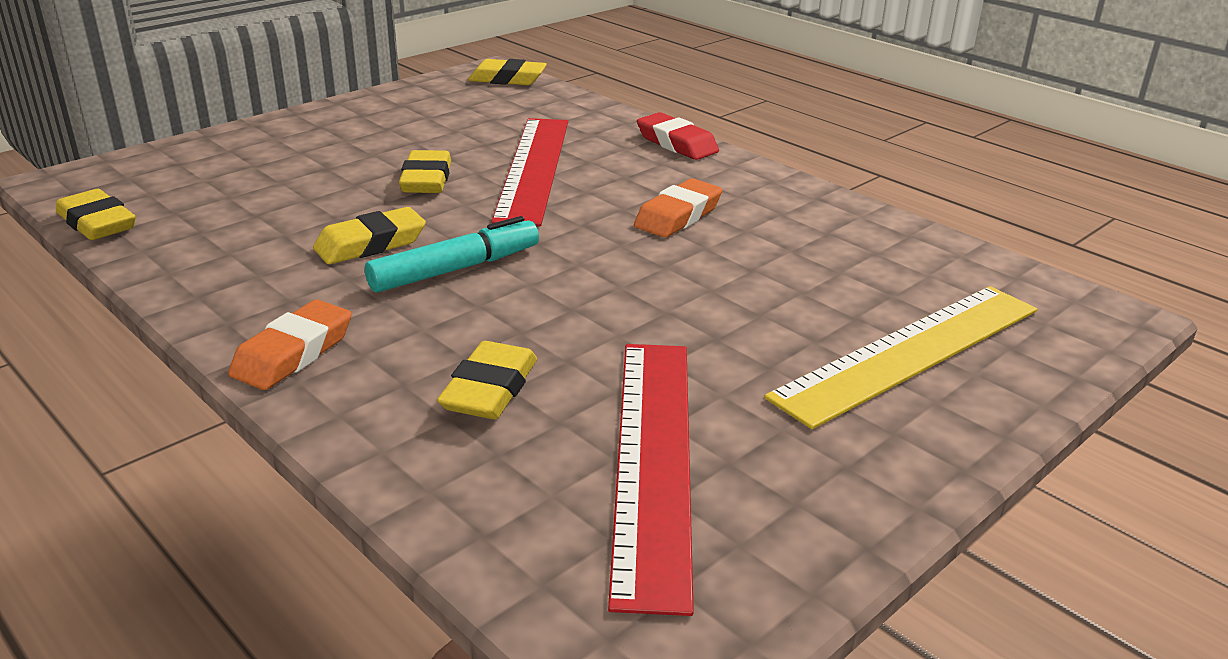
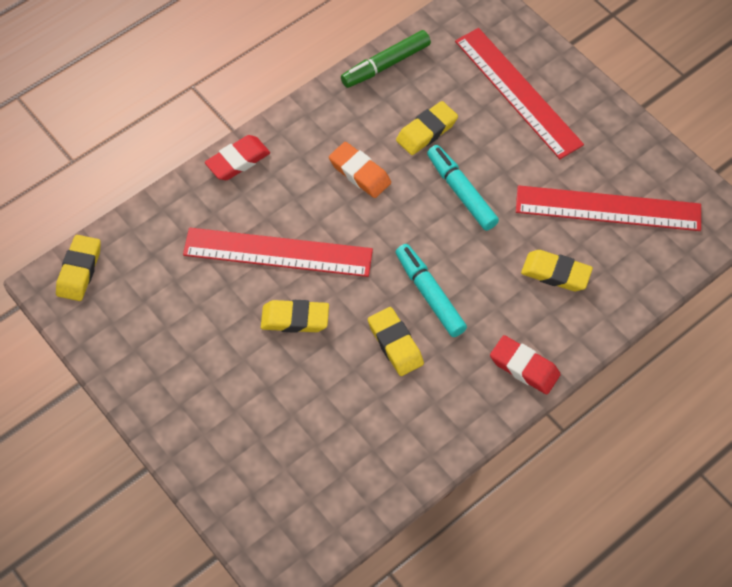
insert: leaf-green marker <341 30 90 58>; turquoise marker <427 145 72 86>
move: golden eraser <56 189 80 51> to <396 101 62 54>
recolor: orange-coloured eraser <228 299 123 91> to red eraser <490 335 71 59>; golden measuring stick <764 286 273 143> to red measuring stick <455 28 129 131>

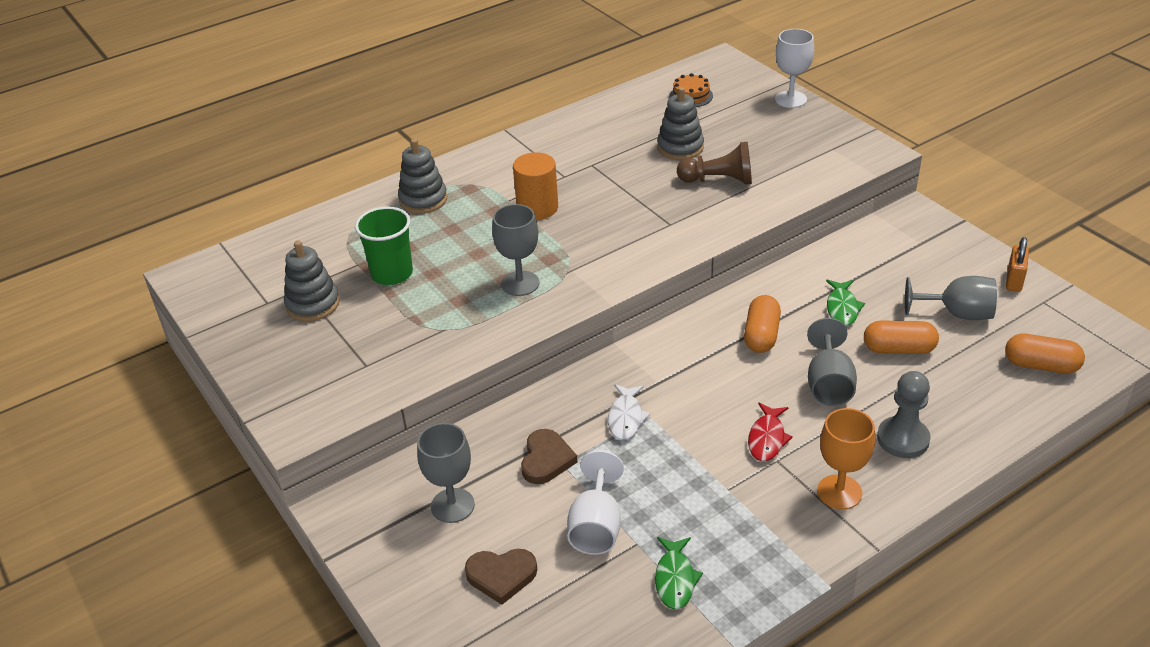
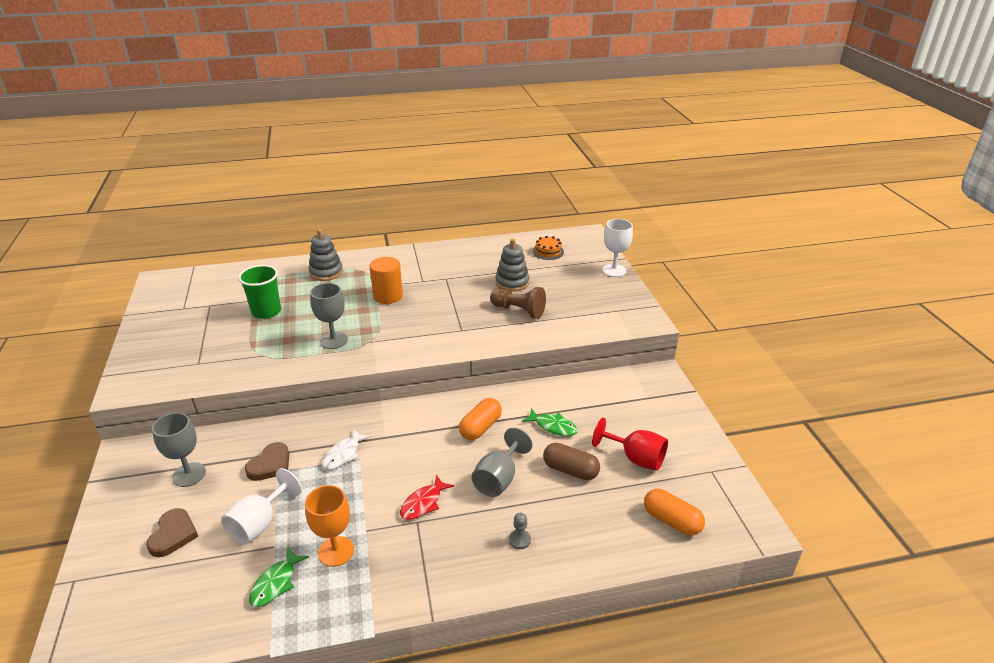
delete: ash-grey ring stacker <284 240 56 81>; orange-coloured padlock <1006 237 23 55>
move: orange-coloured chalice <817 408 58 101> to <305 485 49 82>
recolor: orange-coloured capsule <864 320 75 34> to russet capsule <543 443 57 37>; ash-grey chalice <905 276 92 44> to red chalice <592 418 76 53>
rotate: russet heart <465 549 72 56> = <146 508 52 49> 105 degrees counterclockwise; leaf-green toy fish <826 280 39 46> = <522 408 56 28> 90 degrees counterclockwise
resize: ash-grey pawn <877 371 54 87> = <509 513 22 36> x0.53

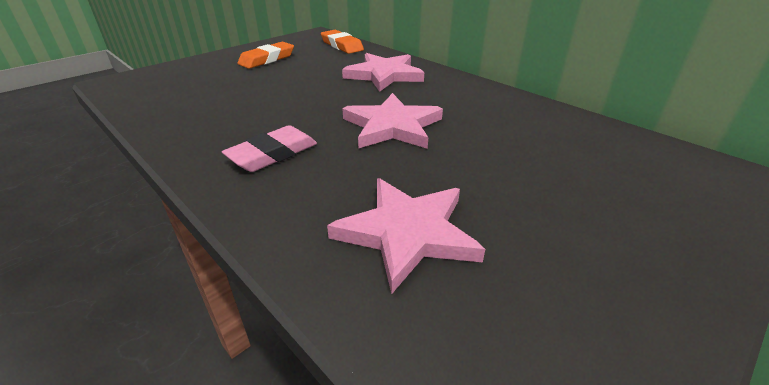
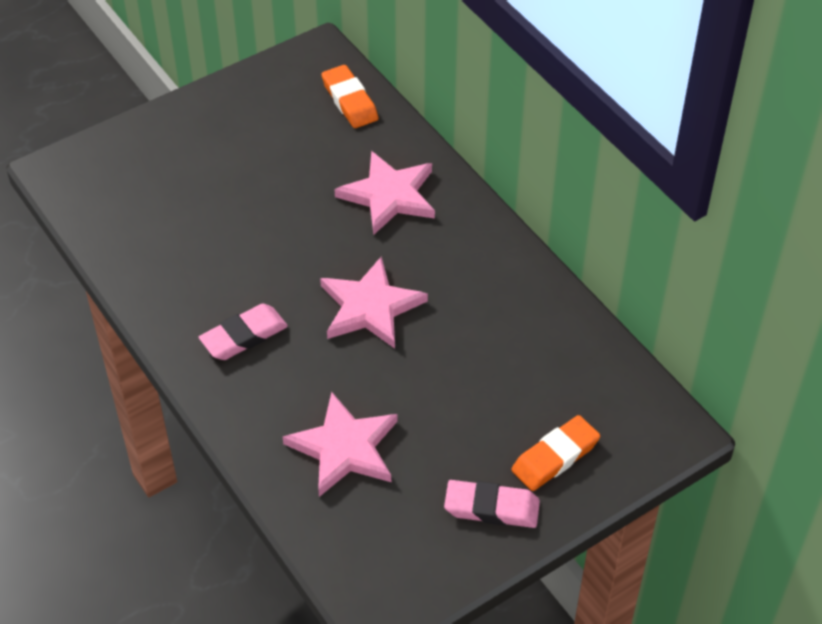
insert: rosy eraser <444 480 96 48>
move: orange-coloured eraser <237 42 57 27> to <511 415 89 76>

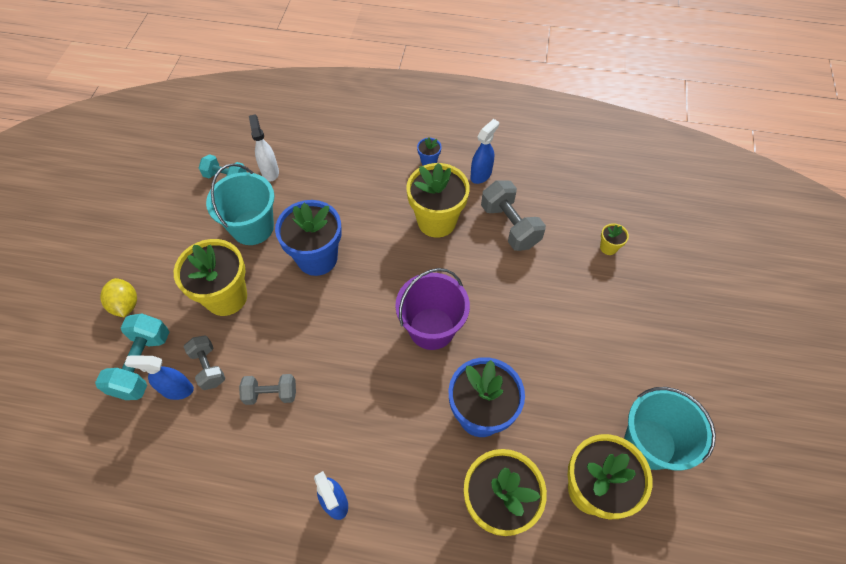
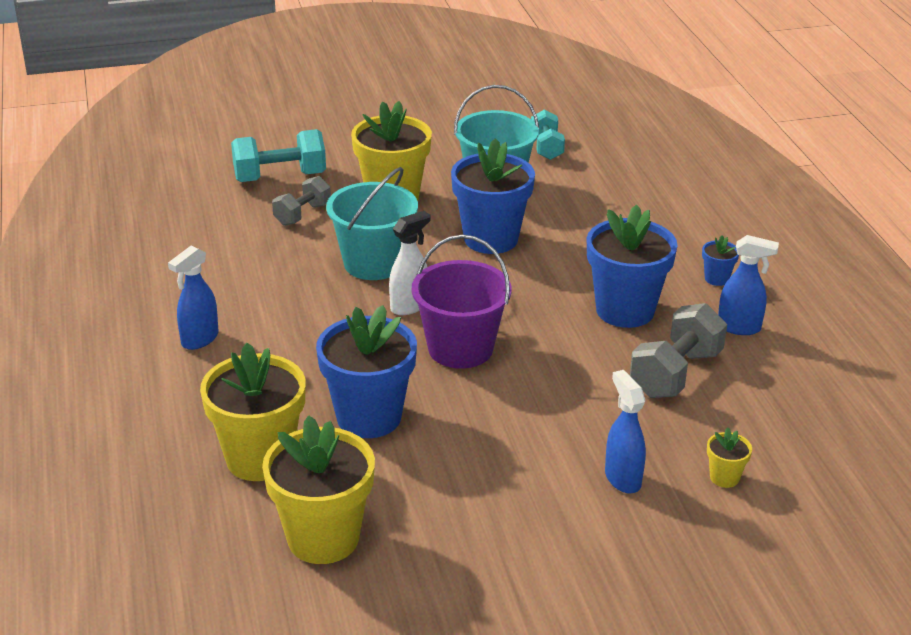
delete: golden toy lemon <100 278 37 39>; ash-grey dumbbell <239 374 57 31>
move: royal blue spray bottle <125 356 69 44> to <605 370 41 124>; snow-white spray bottle <249 114 30 67> to <389 211 41 104>; turquoise pail <624 387 92 84> to <326 167 92 113>
recolor: golden plant pot <407 163 63 75> to royal blue plant pot <587 205 91 123>

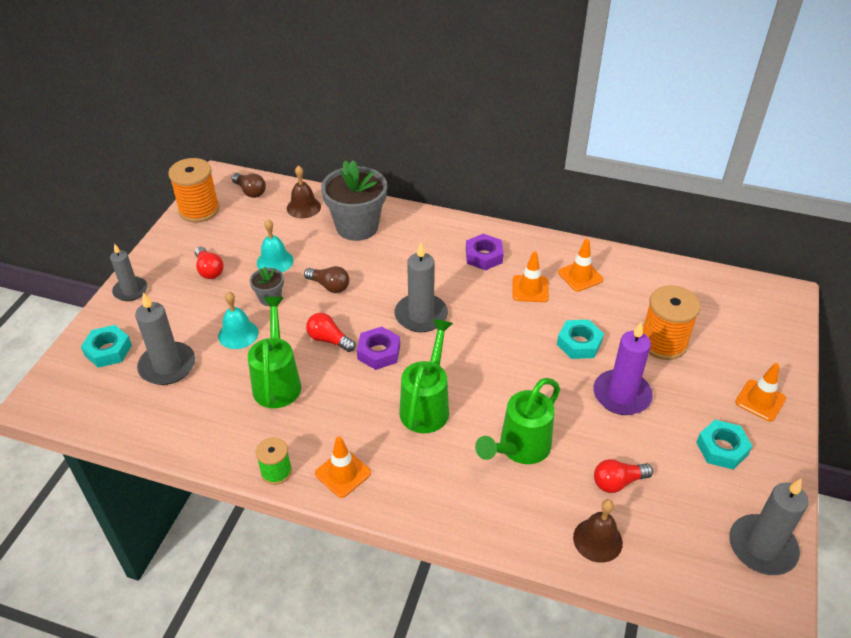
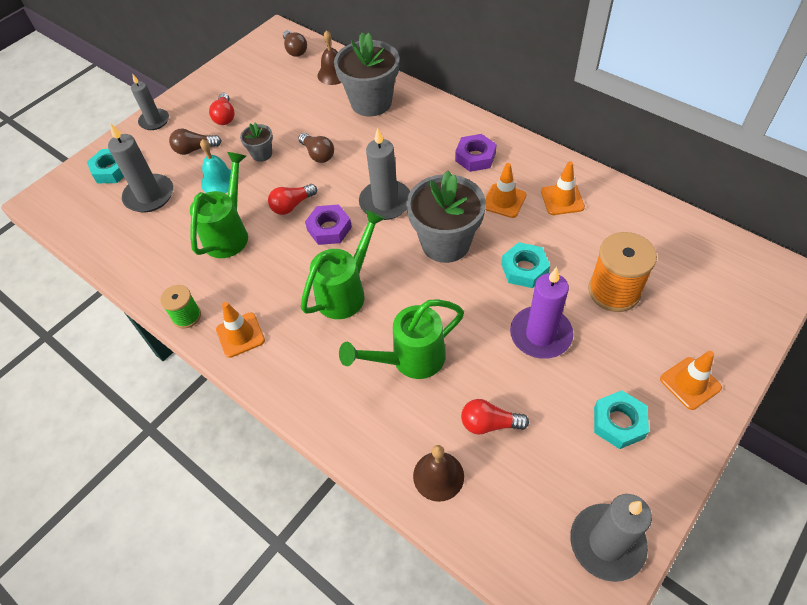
delete: orange-coloured spool <168 158 52 64>; turquoise bell <257 219 36 53>
insert: russet bulb <169 129 53 26>; ash-grey plant pot <406 171 80 92>
rotate: red bulb <306 313 50 39> = <268 184 49 31> 90 degrees counterclockwise

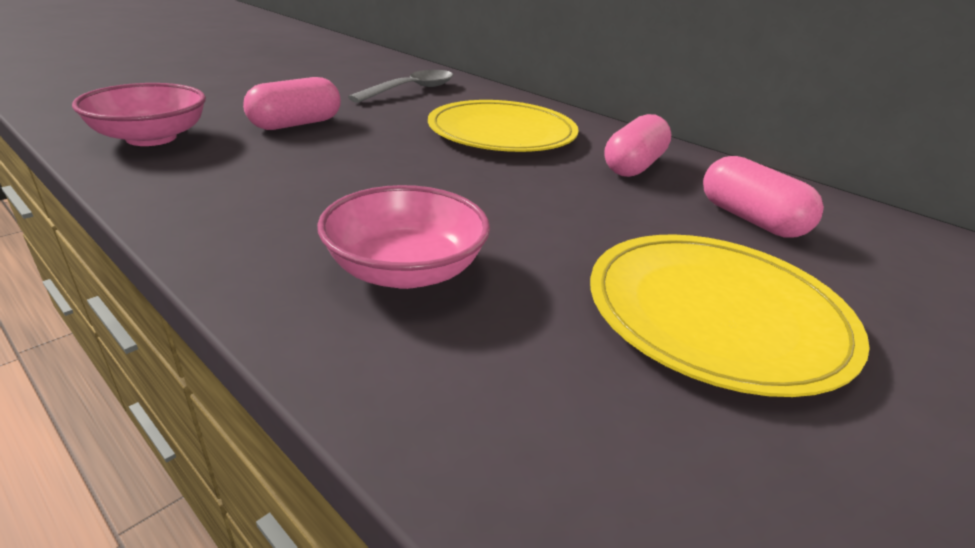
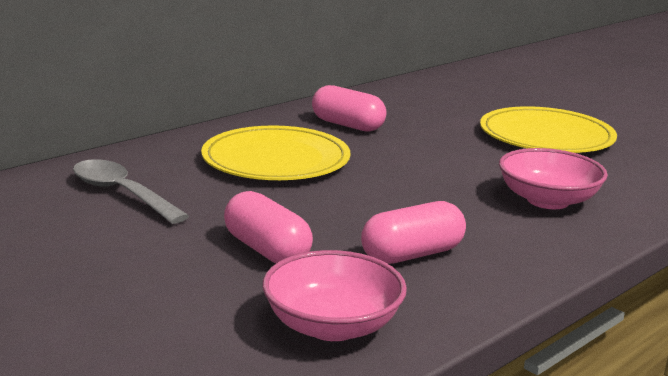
move: rosy capsule <703 156 121 82> to <361 201 105 63>

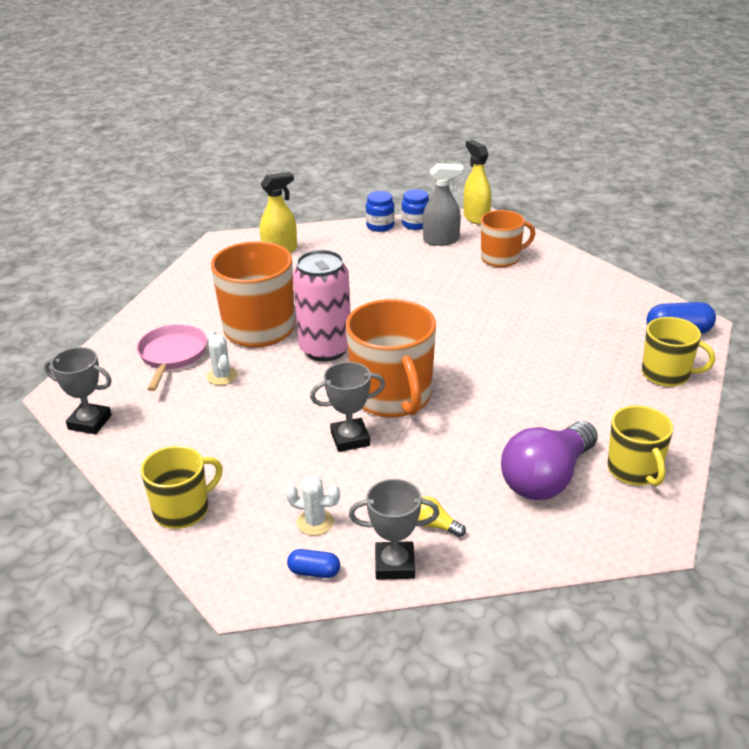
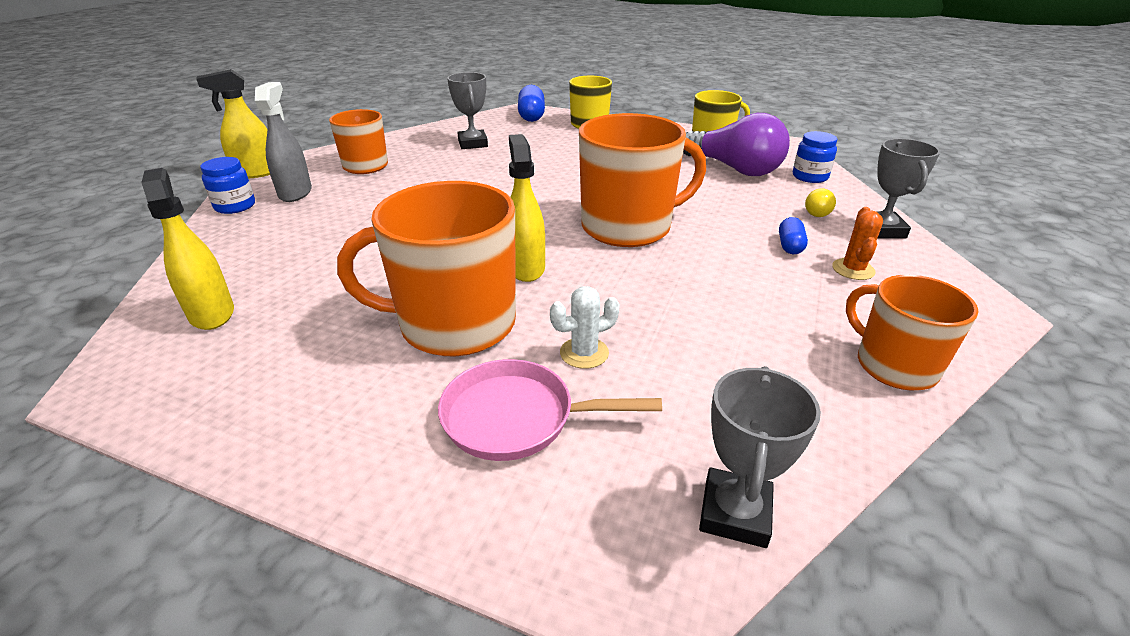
move: royal blue capsule <287 549 53 29> to <779 217 29 37>; ash-grey prize cup <310 362 75 90> to <447 72 41 77>; royal blue preserve jar <366 191 29 41> to <793 131 44 52>
replace: rosy can <293 250 58 111> to golden spray bottle <509 134 36 148>
recolor: golden mug <141 446 82 83> to orange-coloured mug <846 275 133 115>; snow-white cactus <286 476 54 60> to orange-coloured cactus <832 207 51 73>

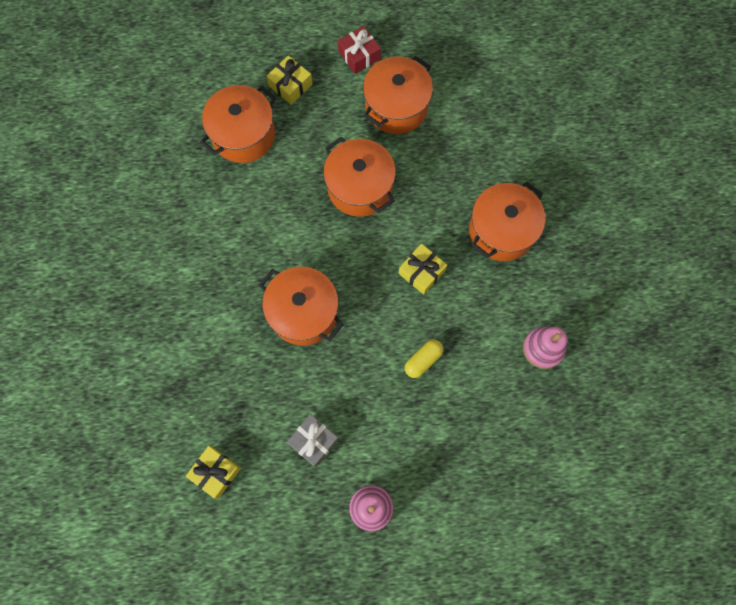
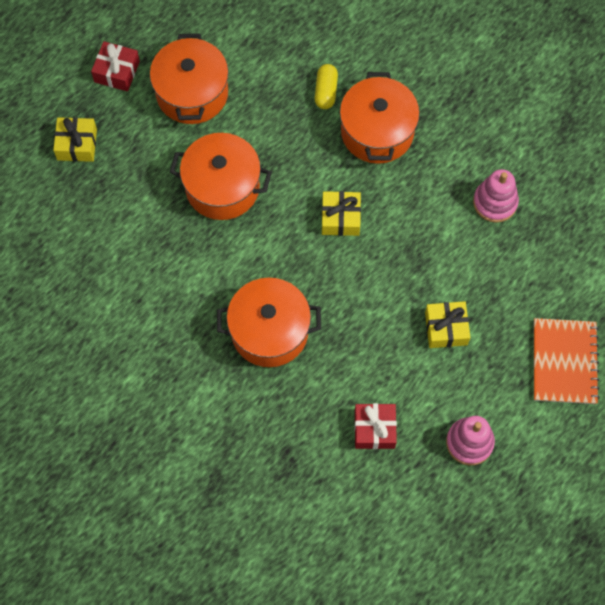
delete: orange-coloured cooking pot <200 85 76 78>
insert: orange-coloured exercise book <534 318 66 86>
move: golden present <186 446 55 52> to <425 301 45 47>; golden capsule <405 340 38 38> to <315 64 23 45>
recolor: ash-grey present <287 414 52 53> to red present <354 403 43 46>

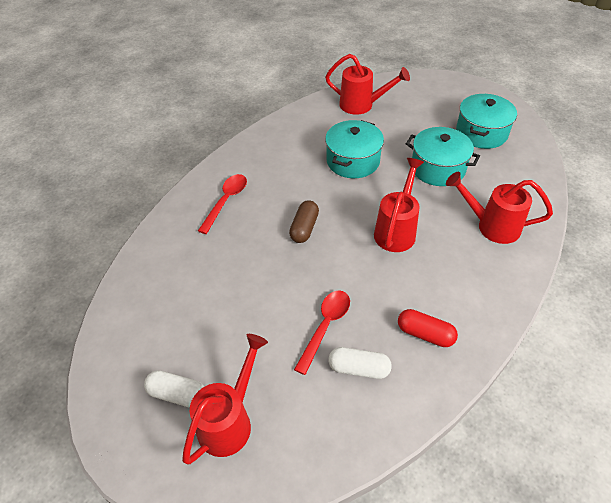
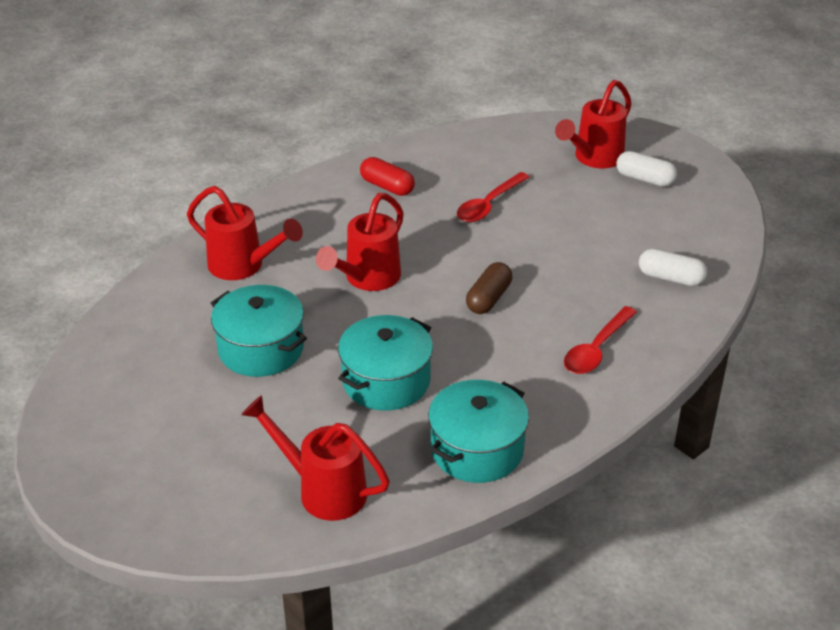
move: snow-white capsule <329 347 63 32> to <639 249 68 37>; turquoise cooking pot <456 94 61 55> to <428 380 101 103>

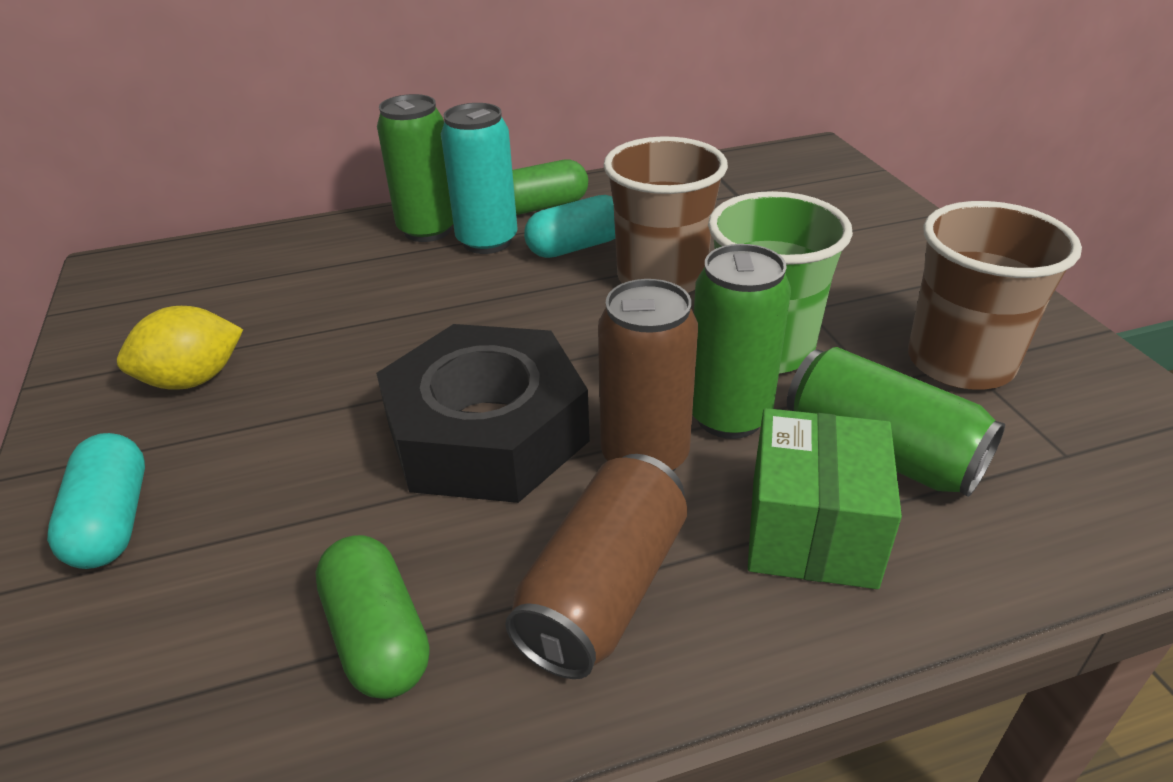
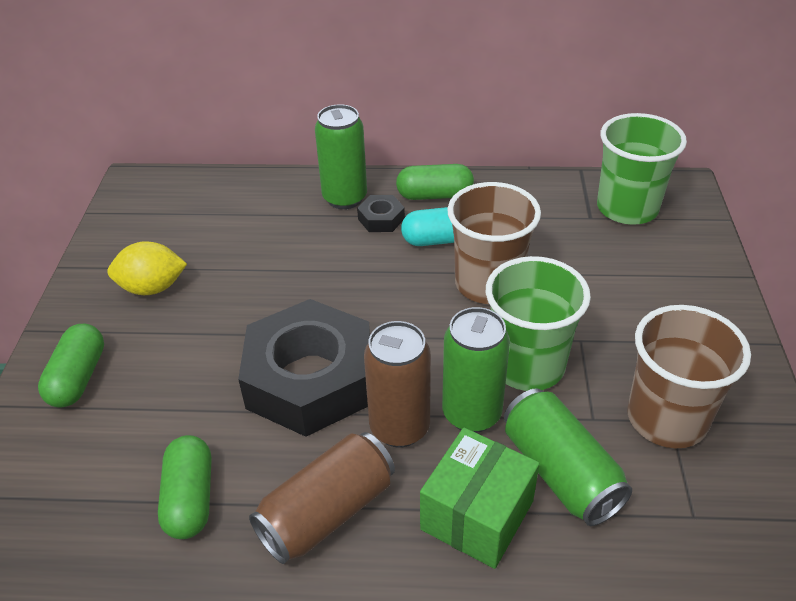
insert: leaf-green tumbler <597 113 90 112>
replace: turquoise can <441 103 77 151> to ebony nut <357 195 48 37>
recolor: turquoise capsule <47 433 98 136> to leaf-green capsule <38 324 66 84>

